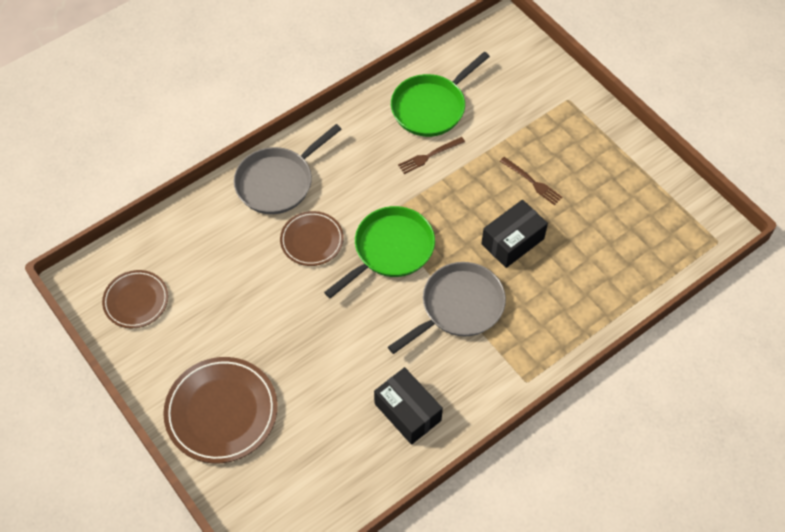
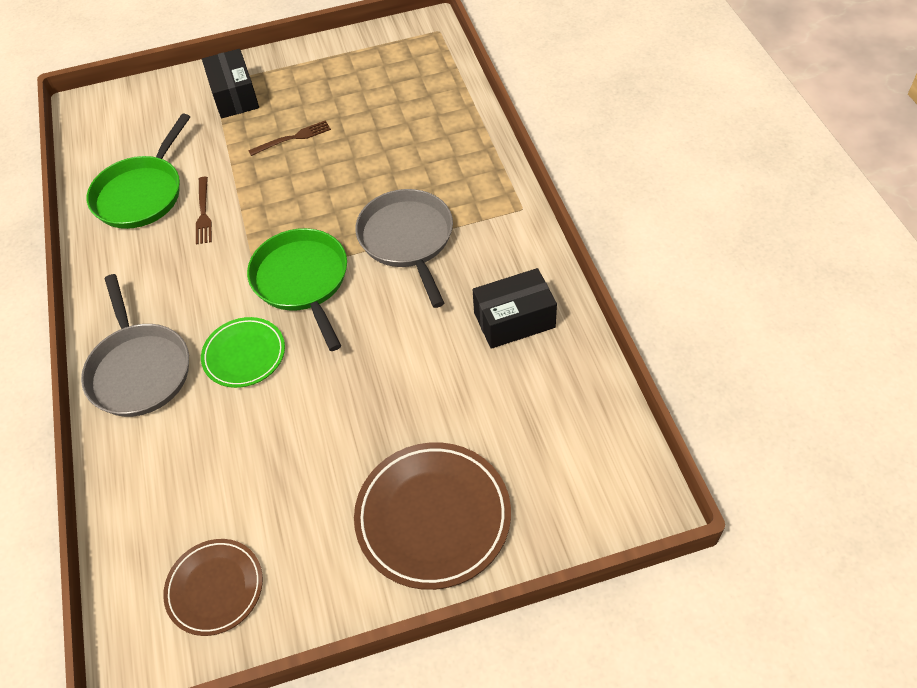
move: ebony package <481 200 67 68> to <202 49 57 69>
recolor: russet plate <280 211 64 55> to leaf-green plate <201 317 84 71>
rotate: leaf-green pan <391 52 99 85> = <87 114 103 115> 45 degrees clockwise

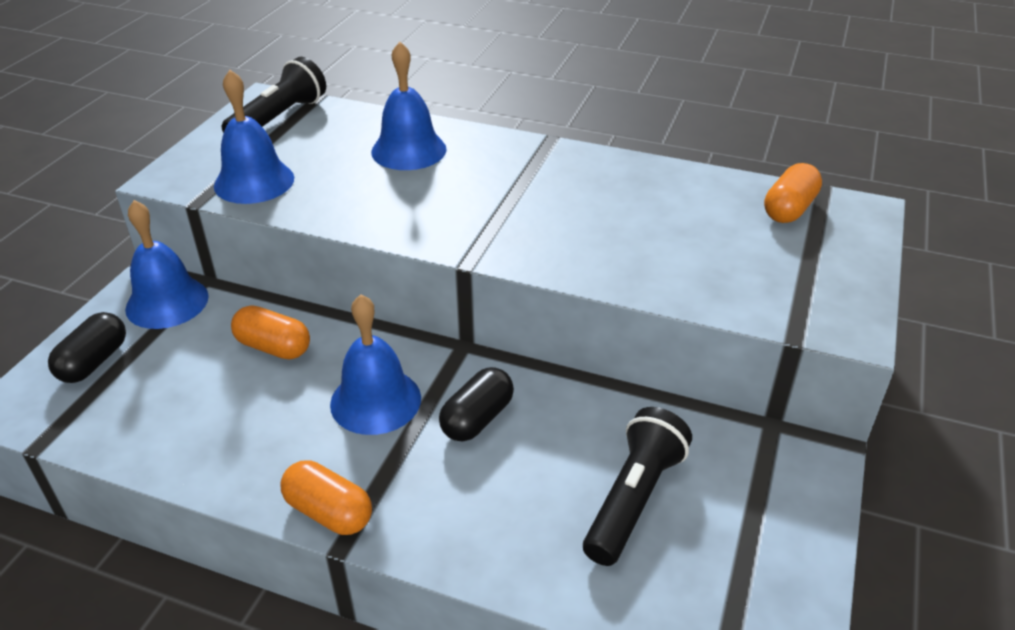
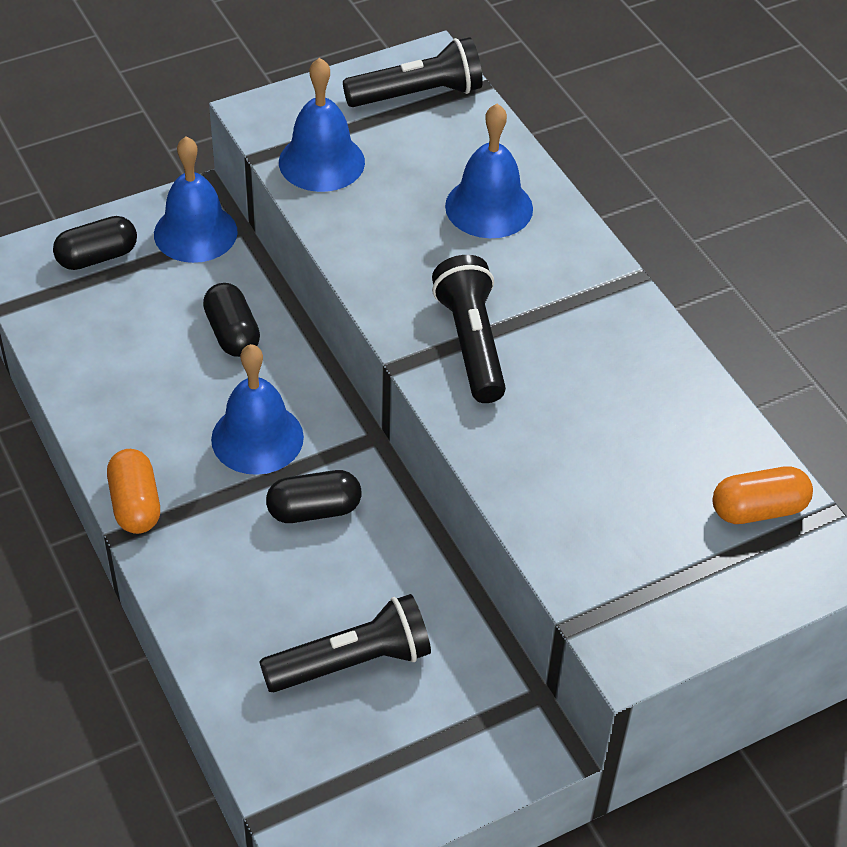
insert: ebony torch <432 255 74 148>
recolor: orange-coloured capsule <231 305 79 54> to ebony capsule <203 283 57 74>

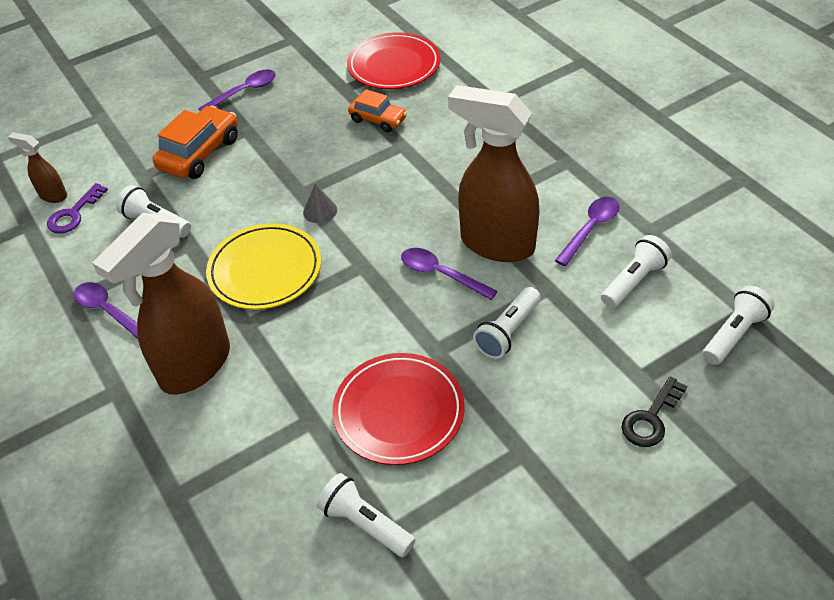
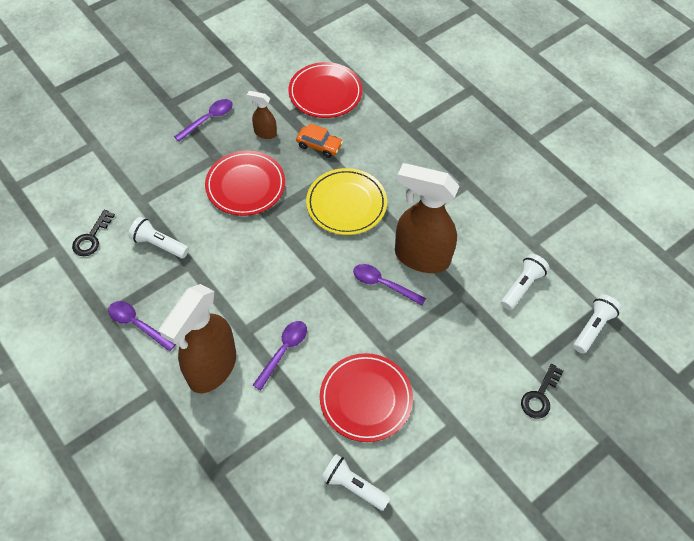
delete: orange-coloured toy car <153 106 85 73>; ash-grey solid cone <303 184 34 39>; snow-white torch <473 287 68 72>
insert: red plate <205 151 80 65>
move: russet spray bottle <8 132 59 71> to <247 91 30 48>; golden plate <206 223 115 87> to <306 168 81 67>; purple spoon <555 197 64 69> to <253 321 54 69>
recolor: purple key <47 183 61 51> to ebony key <72 210 43 46>

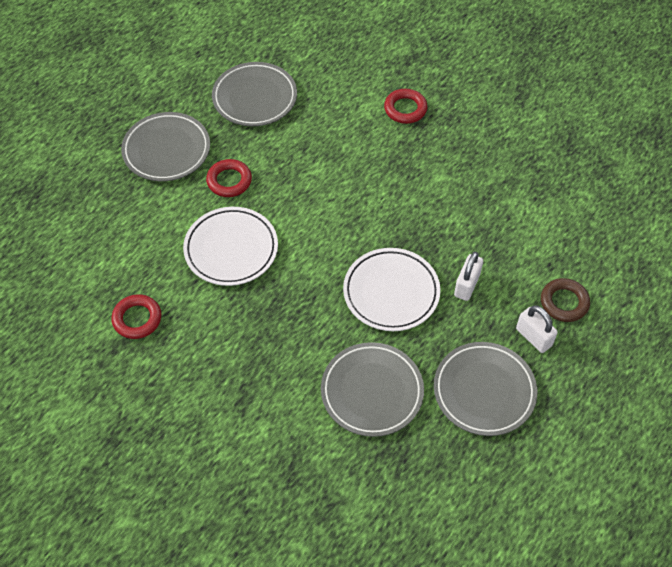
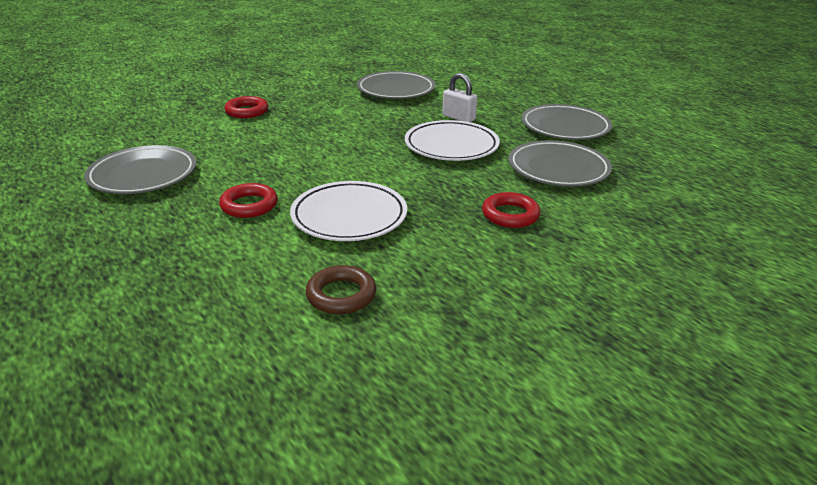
delete: snow-white padlock <516 305 42 48>
move: red ring <111 294 50 45> to <482 192 59 36>; ash-grey plate <121 112 89 69> to <357 71 78 28>; russet ring <541 278 49 44> to <306 265 70 49>

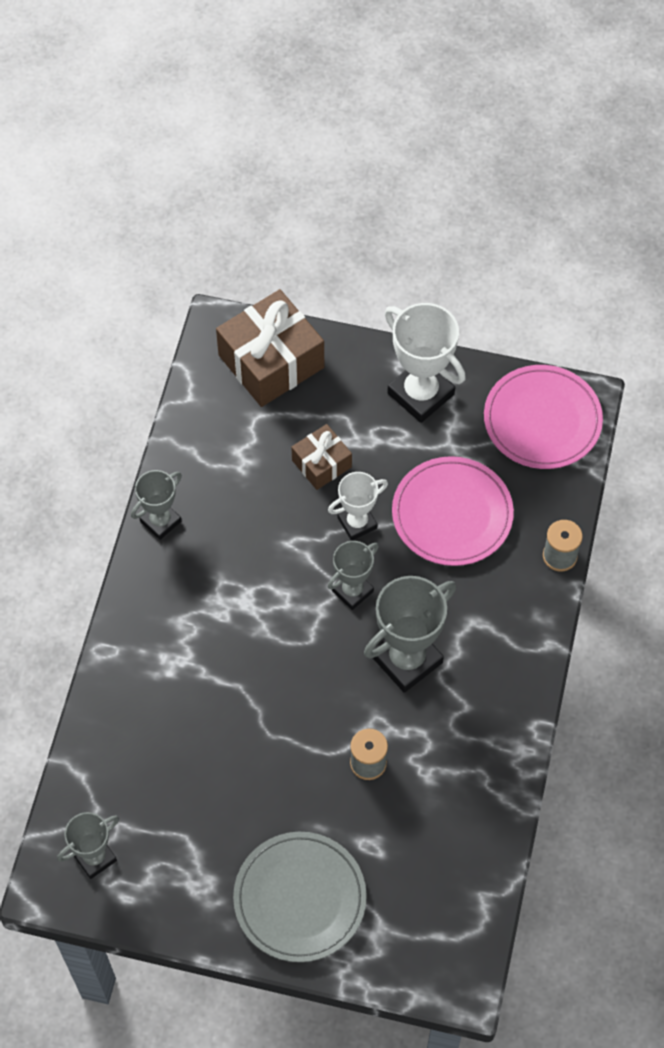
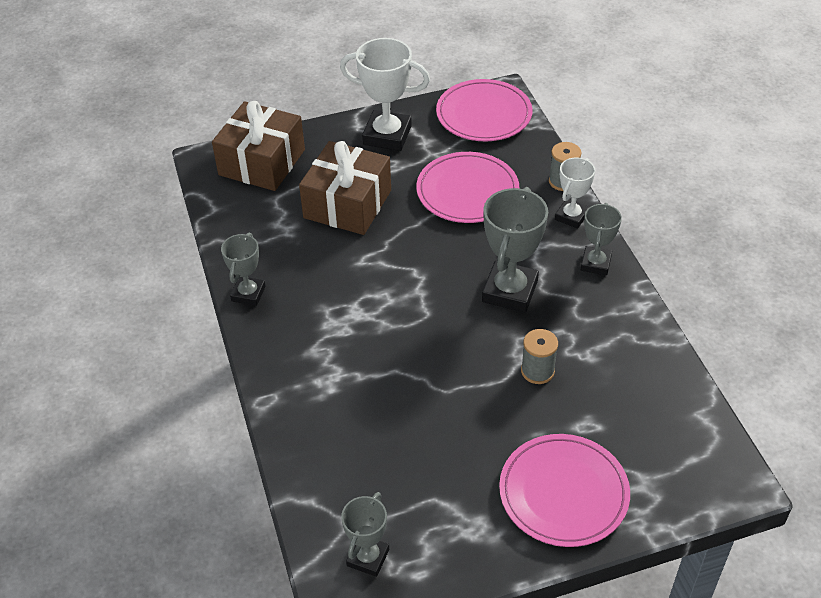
move: ash-grey prize cup <327 541 52 69> to <581 203 41 72>; snow-white prize cup <328 472 60 69> to <555 157 40 72>
recolor: ash-grey plate <233 832 134 130> to rosy plate <499 434 131 113>
resize: russet present <291 424 61 66> = <299 141 92 94> x1.82

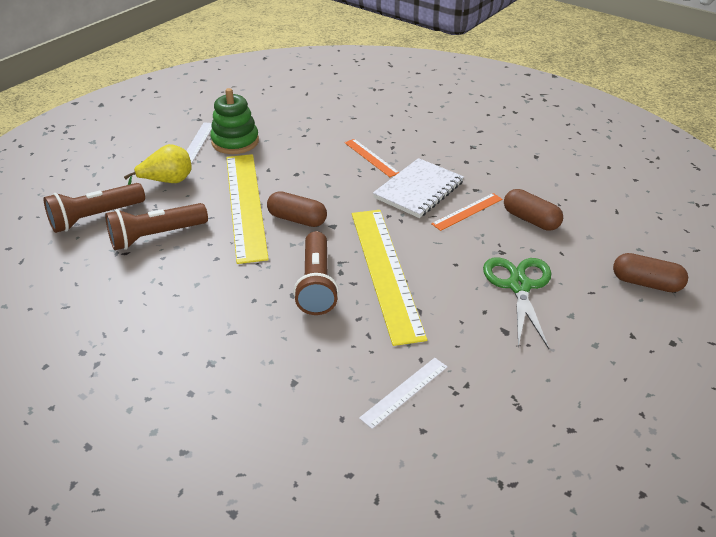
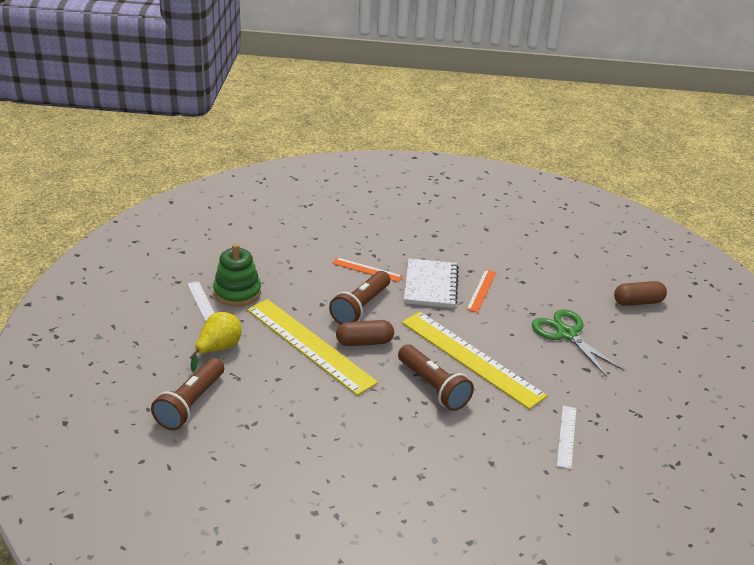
delete: russet capsule <504 189 59 42>
move: russet torch <105 203 103 47> to <329 271 61 54>

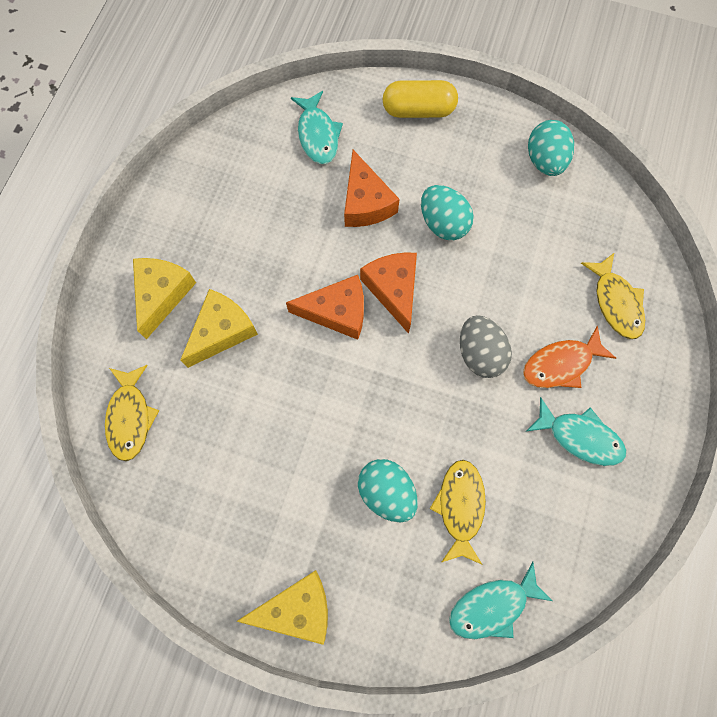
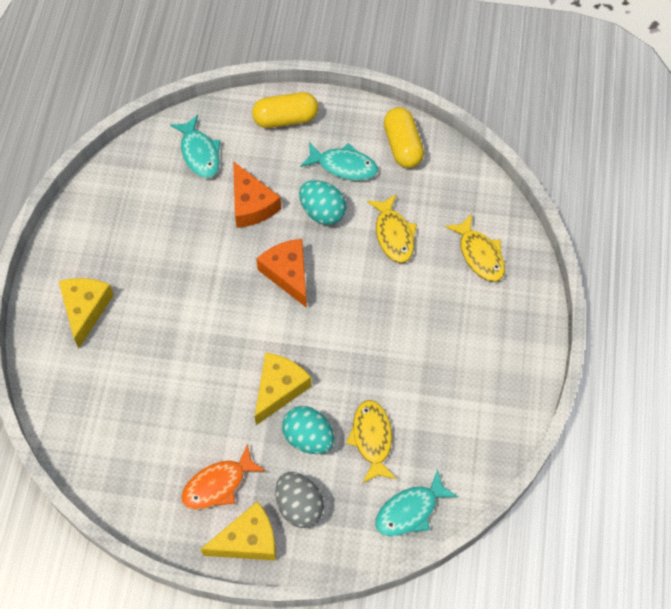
delete: orange-coloured piece of cheese <286 275 78 65>
move: golden toy fish <105 365 54 96> to <367 194 50 69>; golden piece of cheese <180 289 78 79> to <255 352 57 73>; ash-grey egg shape <460 315 52 63> to <276 472 48 56>; orange-coloured toy fish <523 326 93 62> to <181 444 85 66>; turquoise toy fish <527 397 99 69> to <300 142 78 38>
replace: turquoise egg shape <528 120 46 56> to golden capsule <384 107 40 61>

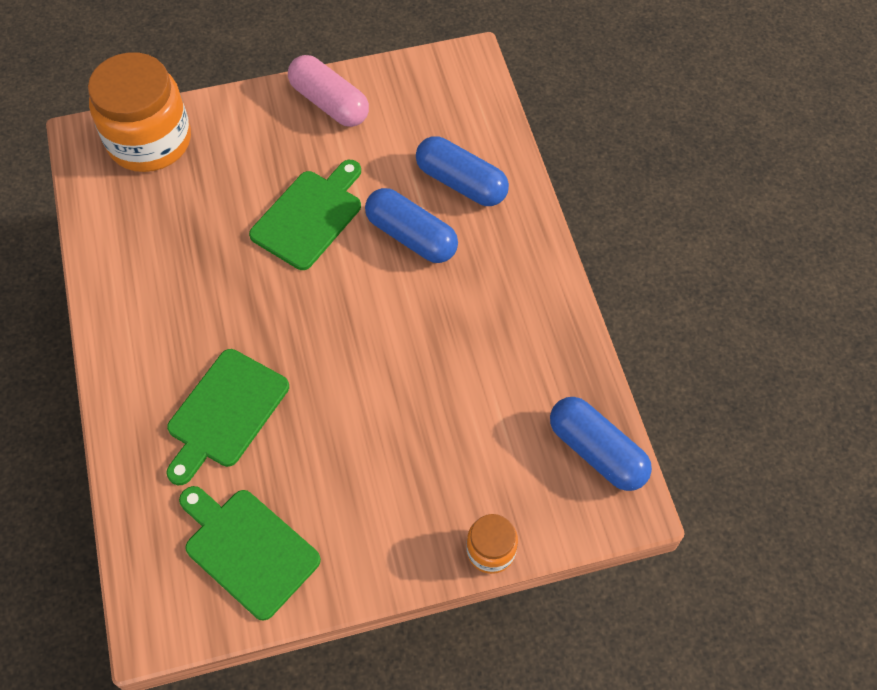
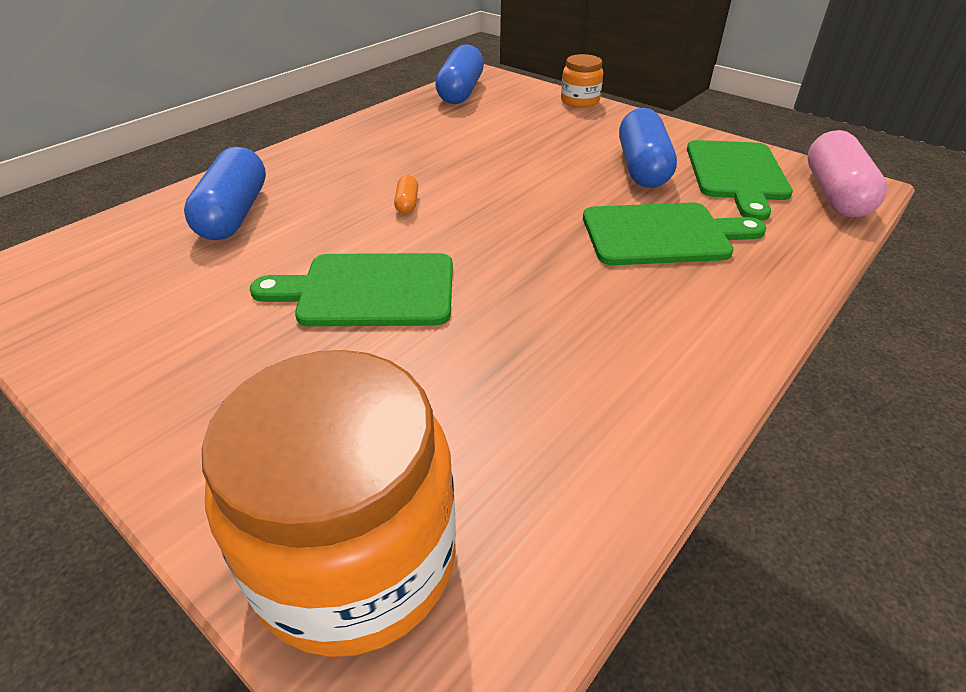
insert: orange-coloured capsule <394 175 24 39>
move: rosy capsule <288 55 81 72> to <807 130 80 87>; royal blue capsule <365 188 93 75> to <619 108 58 80>

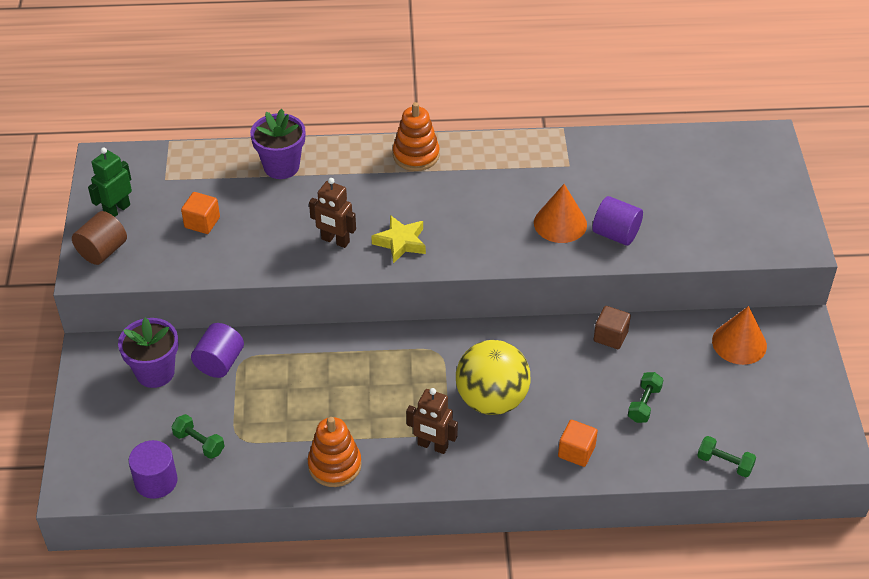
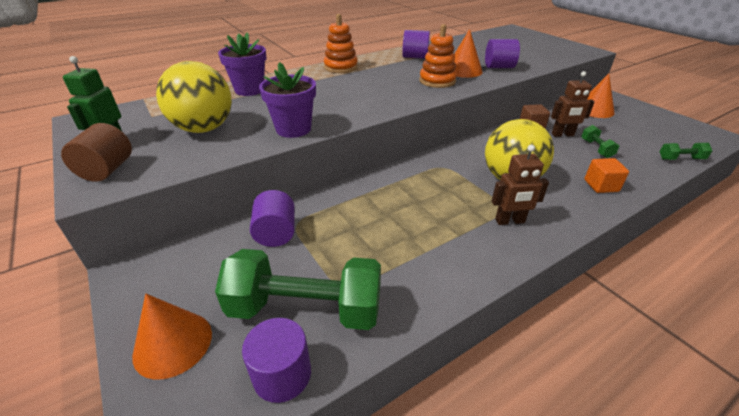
delete: golden star <371 215 55 49>
insert: orange-coloured solid cone <132 294 80 86>; purple solid cylinder <402 30 28 29>
move: purple plant pot <118 318 60 70> to <259 62 57 76>; orange-coloured ring stacker <308 417 54 70> to <419 24 38 64>; russet robot figure <309 178 47 70> to <551 71 43 66>
replace: orange-coloured solid cube <181 192 39 42> to golden ball <156 61 76 72>
resize: leaf-green dumbbell <171 414 54 45> = <215 249 166 81> x2.29

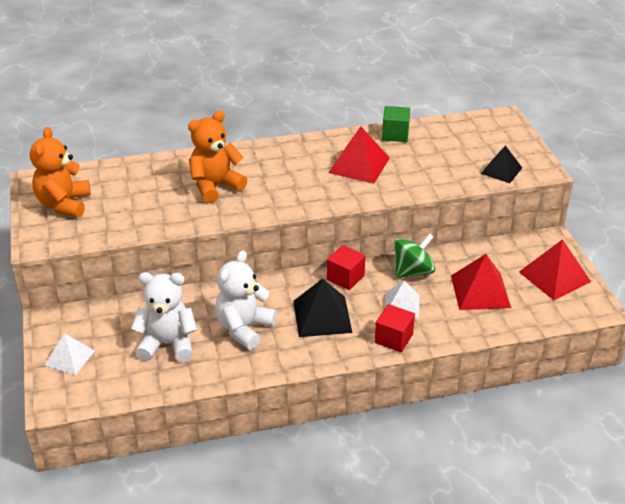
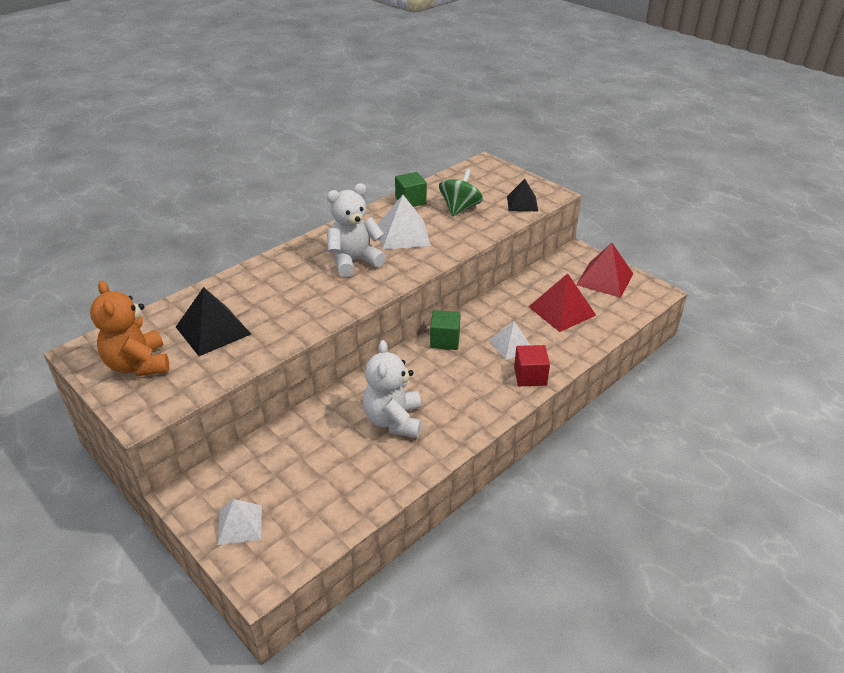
delete: orange-coloured stuffed bear <188 111 59 92>
move: snow-white stuffed bear <131 272 66 90> to <327 183 59 94>; ebony solid pyramid <293 279 59 58> to <176 287 75 69>; leaf-green whirligig <394 233 41 45> to <439 169 44 47>
recolor: red solid cube <327 245 38 45> to leaf-green solid cube <430 310 31 40>; red solid pyramid <328 126 62 58> to snow-white solid pyramid <378 195 53 55>

